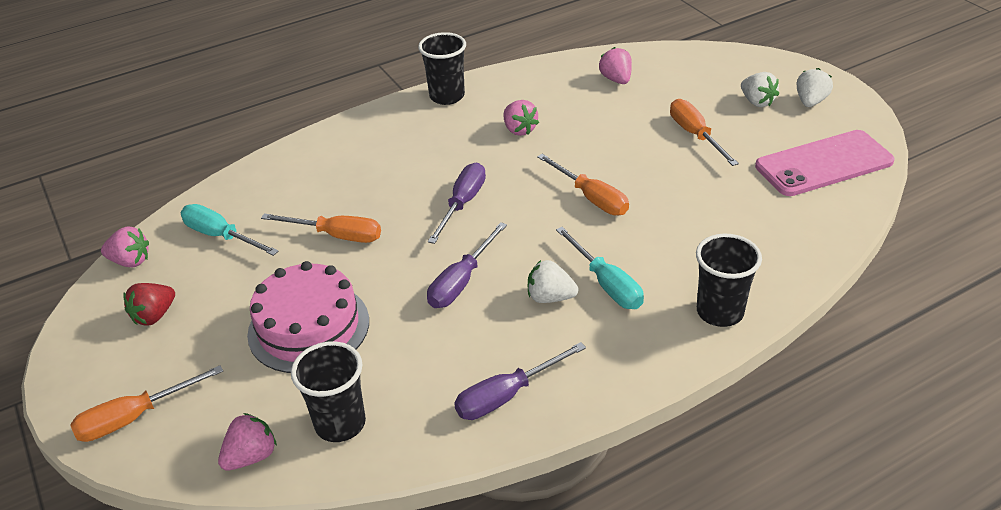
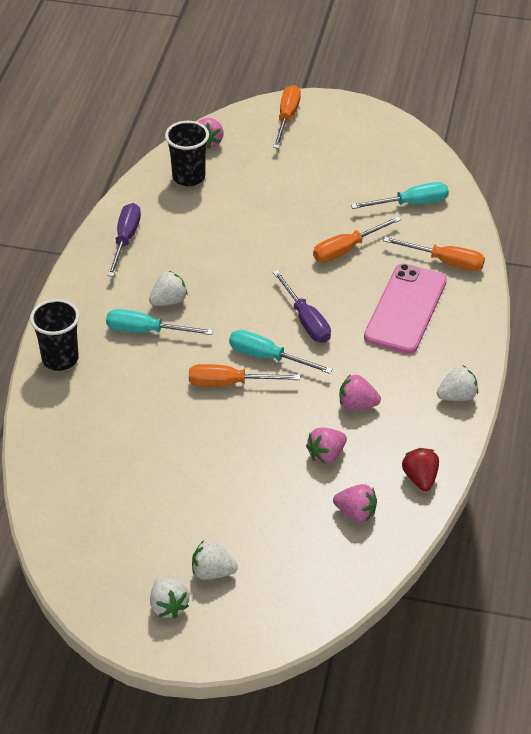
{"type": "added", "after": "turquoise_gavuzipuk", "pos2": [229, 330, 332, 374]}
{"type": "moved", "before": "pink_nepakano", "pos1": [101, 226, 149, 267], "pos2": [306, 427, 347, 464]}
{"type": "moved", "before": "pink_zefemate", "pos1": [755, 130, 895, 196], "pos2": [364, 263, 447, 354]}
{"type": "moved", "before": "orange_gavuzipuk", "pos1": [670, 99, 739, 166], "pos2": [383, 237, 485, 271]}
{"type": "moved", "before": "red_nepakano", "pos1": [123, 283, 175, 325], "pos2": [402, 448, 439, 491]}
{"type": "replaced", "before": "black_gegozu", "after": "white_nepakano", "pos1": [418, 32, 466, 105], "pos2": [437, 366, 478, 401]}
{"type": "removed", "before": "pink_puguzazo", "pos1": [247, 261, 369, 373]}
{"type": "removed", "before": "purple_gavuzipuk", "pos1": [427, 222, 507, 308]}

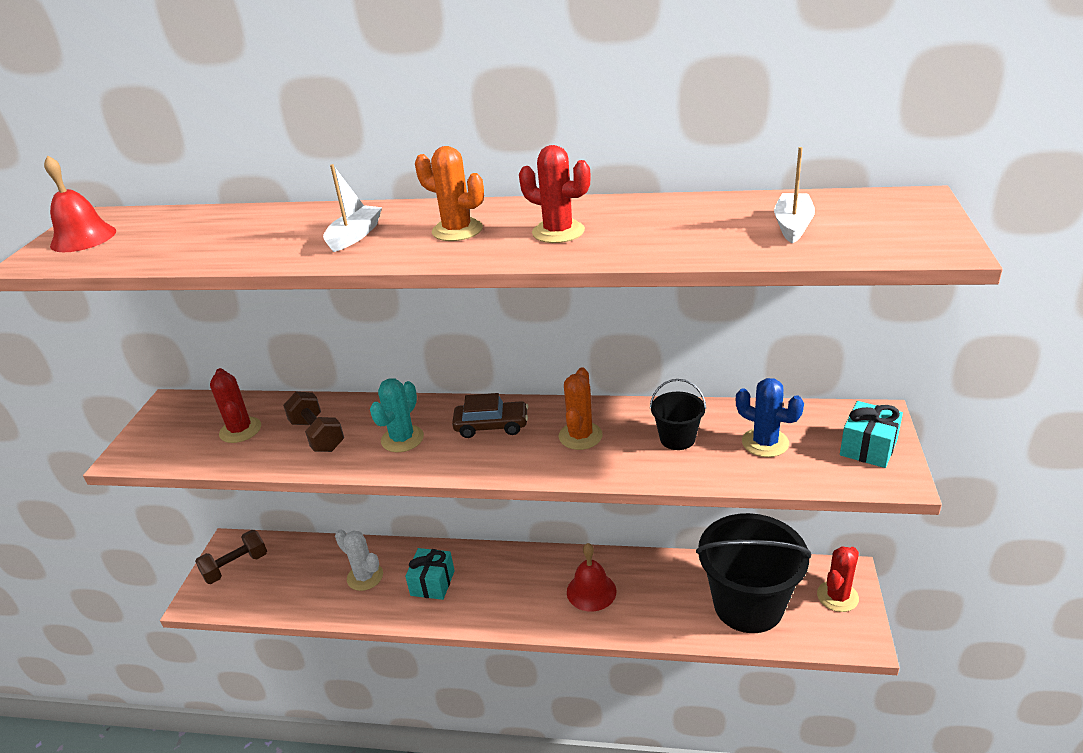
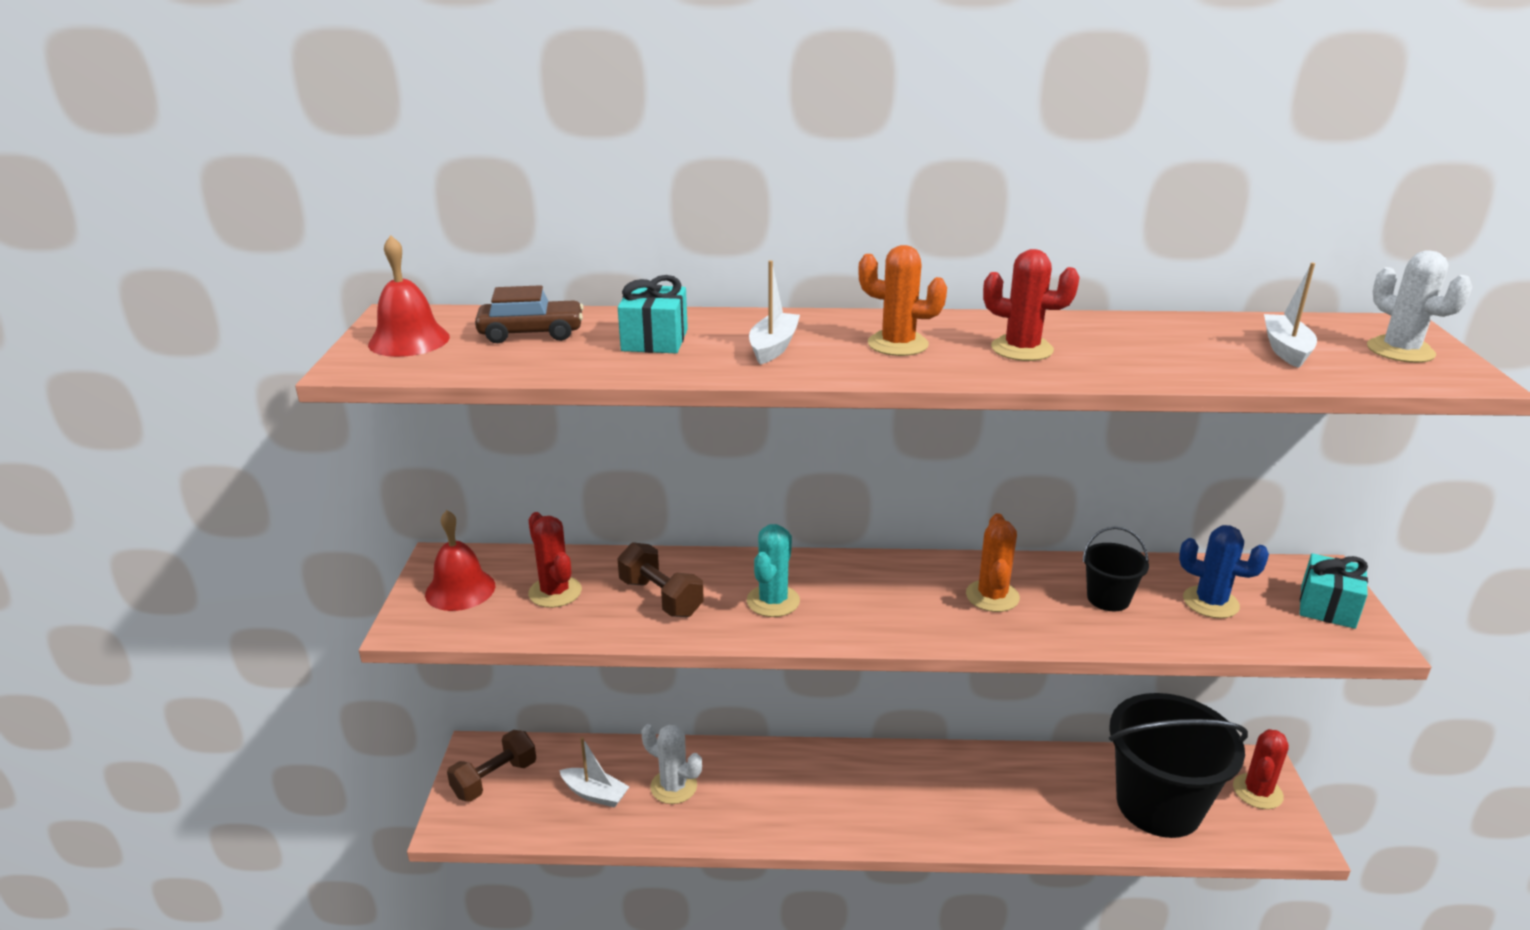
{"type": "moved", "before": "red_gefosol", "pos1": [567, 543, 616, 612], "pos2": [425, 510, 495, 611]}
{"type": "moved", "before": "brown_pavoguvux", "pos1": [452, 393, 528, 438], "pos2": [475, 285, 584, 343]}
{"type": "added", "after": "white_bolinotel", "pos2": [559, 737, 629, 808]}
{"type": "moved", "before": "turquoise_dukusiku", "pos1": [405, 548, 455, 600], "pos2": [618, 275, 688, 353]}
{"type": "added", "after": "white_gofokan", "pos2": [1367, 250, 1472, 363]}

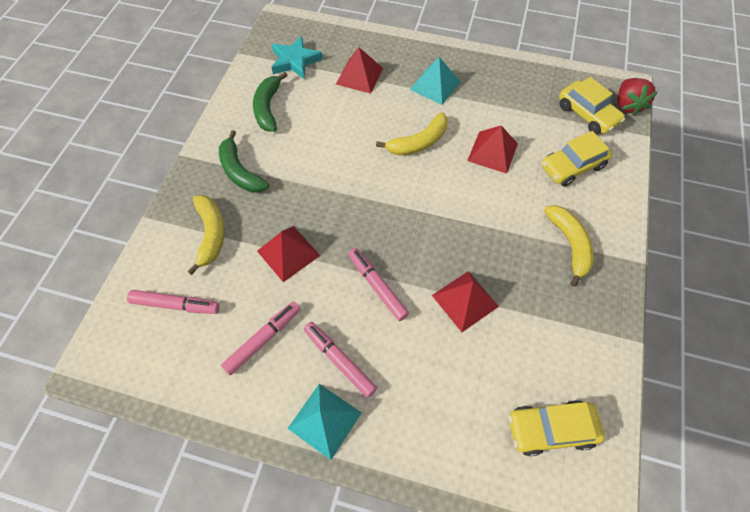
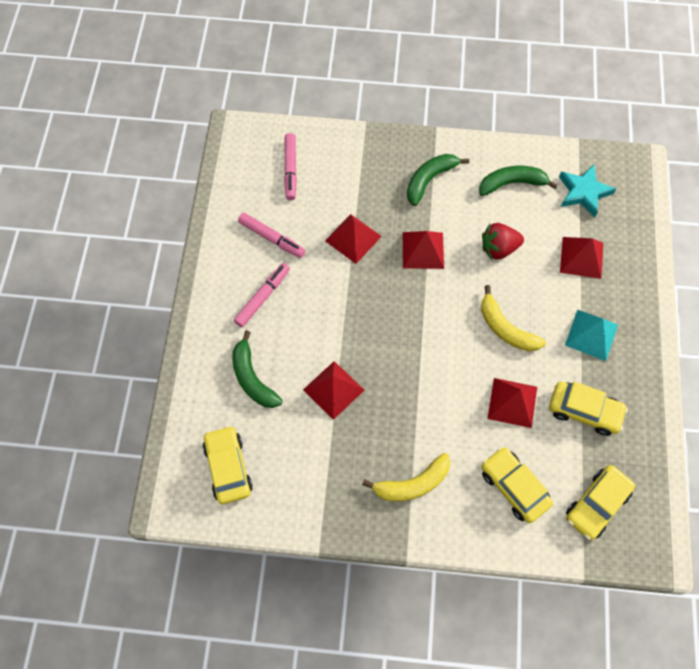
{"type": "added", "after": "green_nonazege", "pos2": [232, 330, 283, 408]}
{"type": "added", "after": "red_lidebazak", "pos2": [403, 231, 444, 269]}
{"type": "moved", "before": "red_nepakano", "pos1": [618, 78, 658, 116], "pos2": [482, 223, 524, 260]}
{"type": "added", "after": "yellow_pavoguvux", "pos2": [549, 382, 628, 436]}
{"type": "removed", "before": "yellow_nonazege", "pos1": [187, 195, 225, 275]}
{"type": "removed", "before": "turquoise_lidebazak", "pos1": [287, 384, 362, 460]}
{"type": "removed", "before": "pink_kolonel", "pos1": [348, 248, 409, 321]}

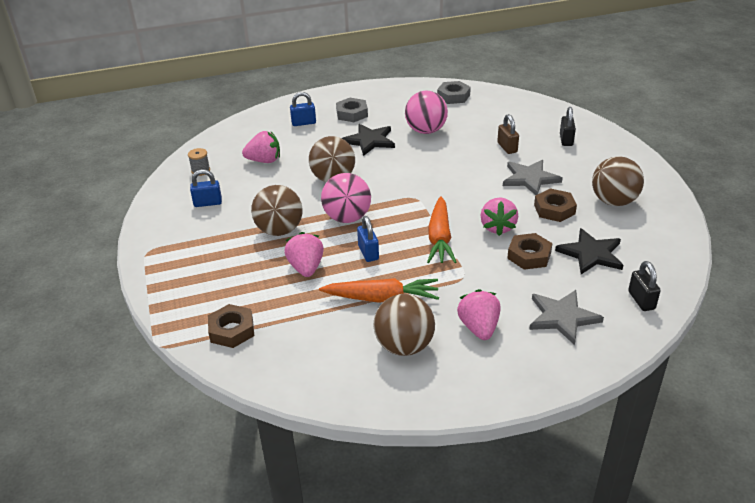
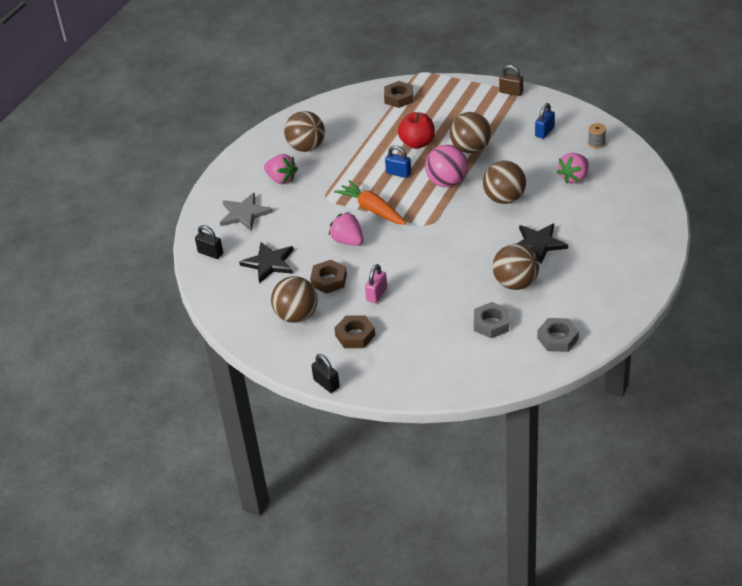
{"type": "moved", "before": "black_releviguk", "pos1": [560, 107, 576, 146], "pos2": [311, 354, 340, 393]}
{"type": "moved", "before": "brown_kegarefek", "pos1": [507, 233, 553, 270], "pos2": [334, 315, 375, 348]}
{"type": "replaced", "before": "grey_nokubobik", "after": "pink_releviguk", "pos1": [503, 160, 563, 195], "pos2": [365, 264, 387, 303]}
{"type": "replaced", "before": "pink_nepakano", "after": "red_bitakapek", "pos1": [284, 232, 324, 277], "pos2": [398, 112, 435, 149]}
{"type": "moved", "before": "grey_kegarefek", "pos1": [336, 98, 368, 122], "pos2": [474, 302, 509, 338]}
{"type": "recoloured", "before": "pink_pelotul", "after": "brown_pelotul", "pos1": [405, 91, 448, 134], "pos2": [493, 244, 539, 290]}
{"type": "moved", "before": "brown_releviguk", "pos1": [497, 114, 519, 154], "pos2": [499, 65, 523, 96]}
{"type": "removed", "before": "blue_releviguk", "pos1": [290, 92, 316, 126]}
{"type": "removed", "before": "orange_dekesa", "pos1": [319, 278, 439, 302]}

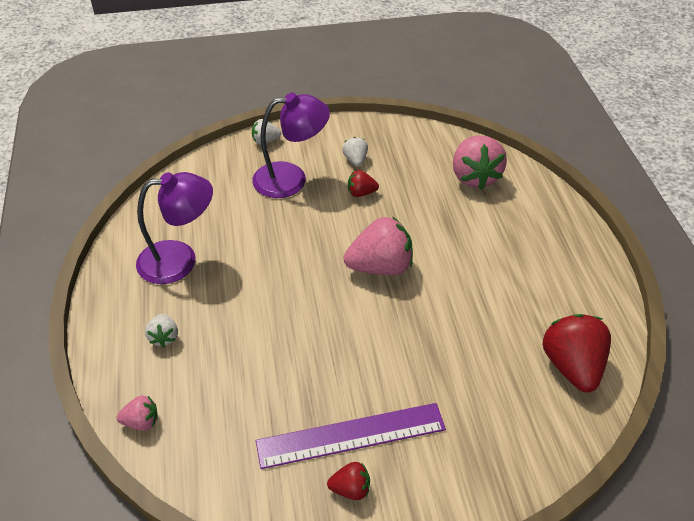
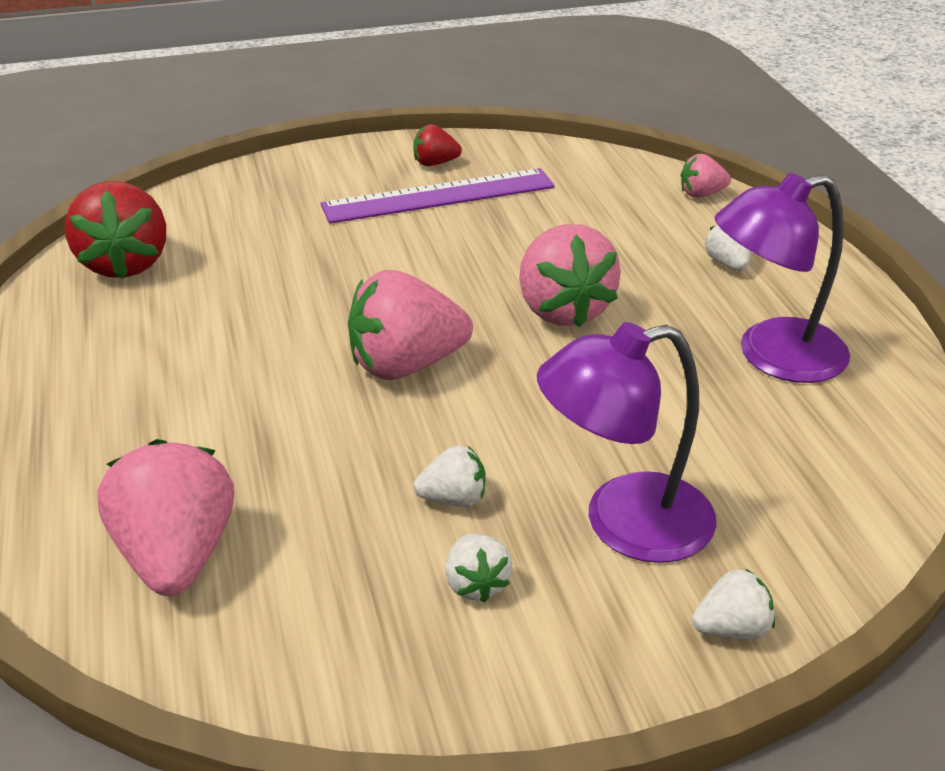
{"type": "recoloured", "before": "red_nepakano", "after": "white_nepakano", "pos1": [348, 170, 379, 197], "pos2": [414, 445, 486, 507]}
{"type": "added", "after": "pink_nepakano", "pos2": [519, 224, 621, 327]}

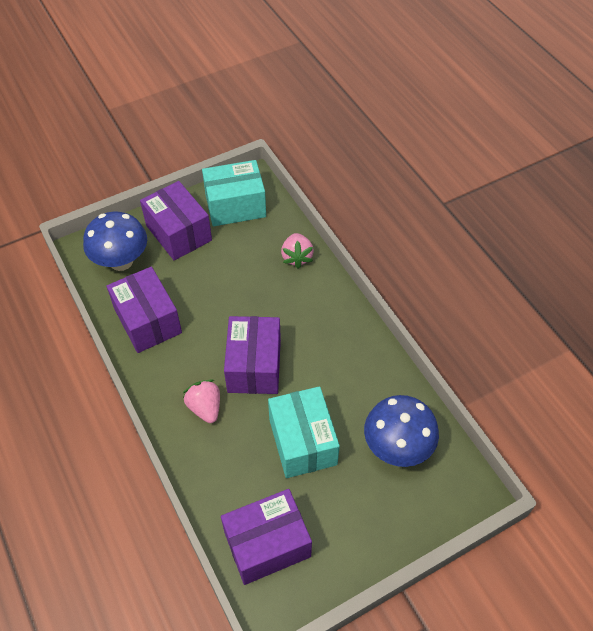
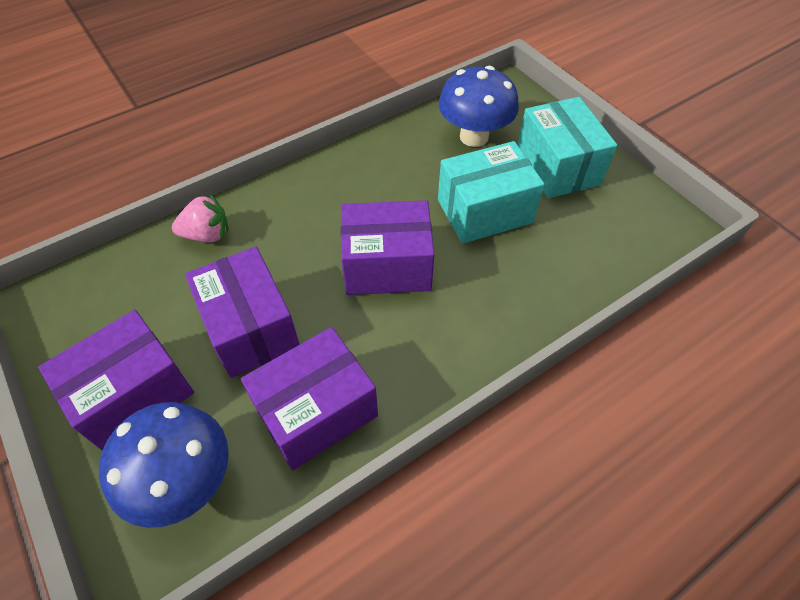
{"type": "moved", "before": "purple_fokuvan", "pos1": [221, 489, 312, 585], "pos2": [185, 247, 300, 378]}
{"type": "moved", "before": "turquoise_fokuvan", "pos1": [202, 160, 266, 226], "pos2": [517, 97, 617, 198]}
{"type": "removed", "before": "pink_nepakano", "pos1": [183, 379, 220, 423]}

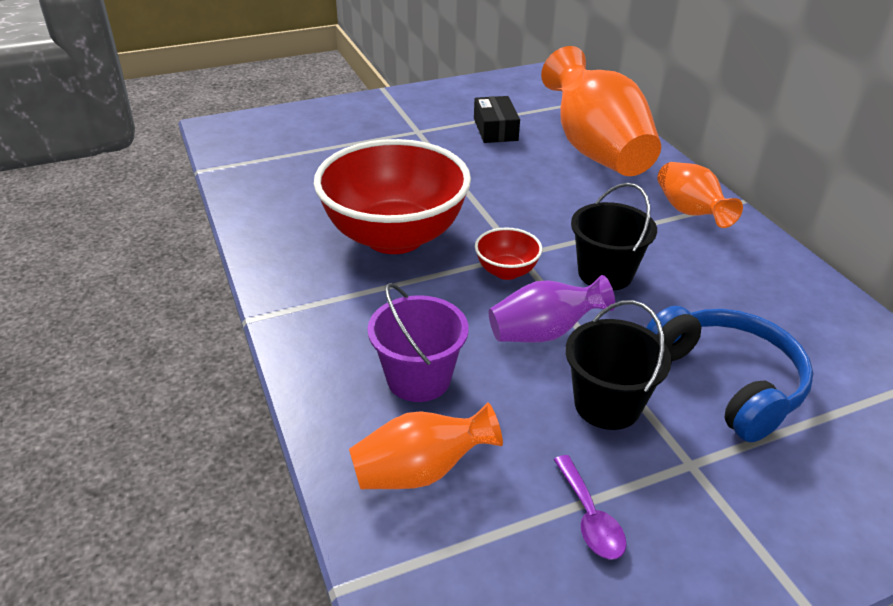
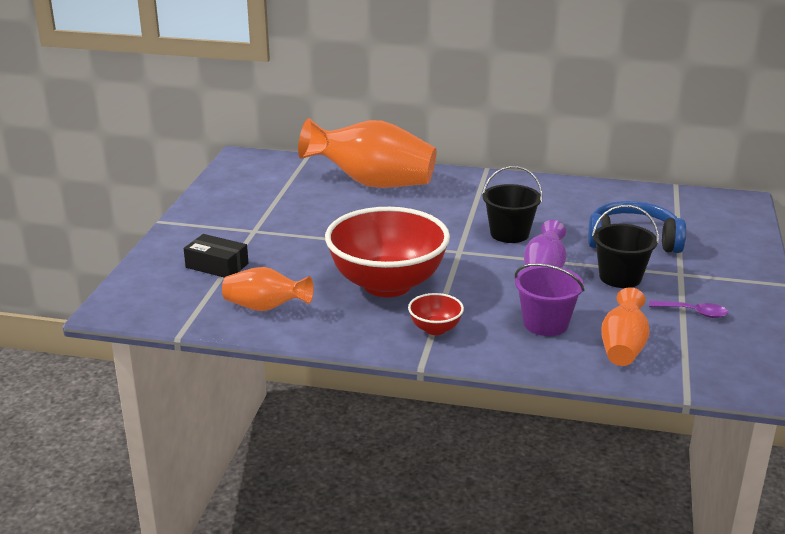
{"type": "moved", "before": "black_fokuvan", "pos1": [474, 96, 520, 143], "pos2": [184, 234, 249, 278]}
{"type": "moved", "before": "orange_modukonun", "pos1": [657, 162, 743, 228], "pos2": [222, 267, 314, 311]}
{"type": "moved", "before": "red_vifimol", "pos1": [475, 227, 542, 280], "pos2": [408, 293, 464, 335]}

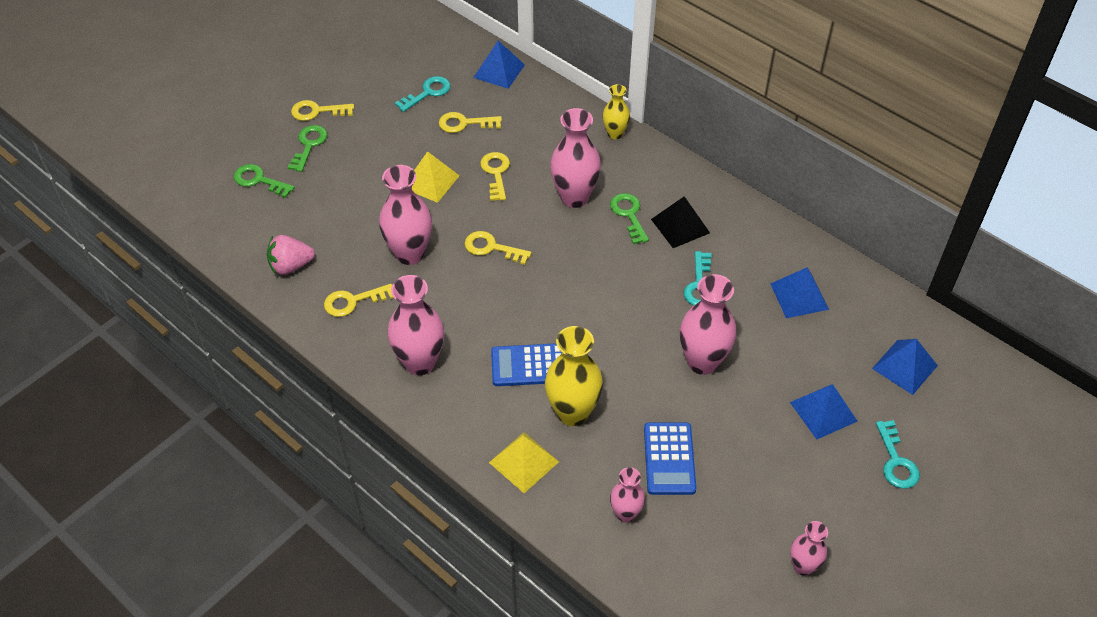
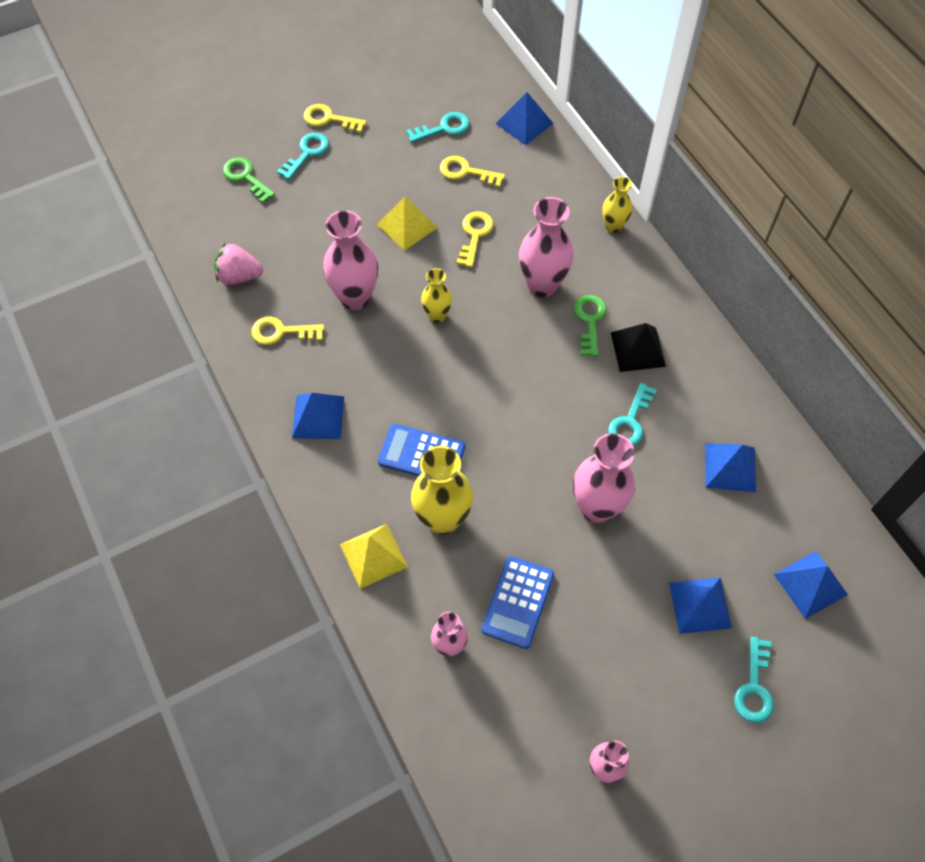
{"type": "recoloured", "before": "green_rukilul", "after": "turquoise_rukilul", "pos1": [288, 125, 328, 172], "pos2": [277, 133, 329, 180]}
{"type": "replaced", "before": "pink_modukonun", "after": "blue_lidebazak", "pos1": [388, 275, 444, 375], "pos2": [292, 393, 344, 439]}
{"type": "replaced", "before": "yellow_rukilul", "after": "yellow_modukonun", "pos1": [465, 231, 532, 265], "pos2": [421, 268, 452, 323]}

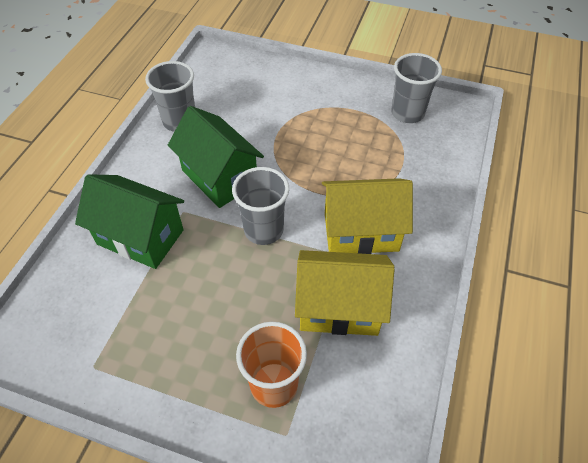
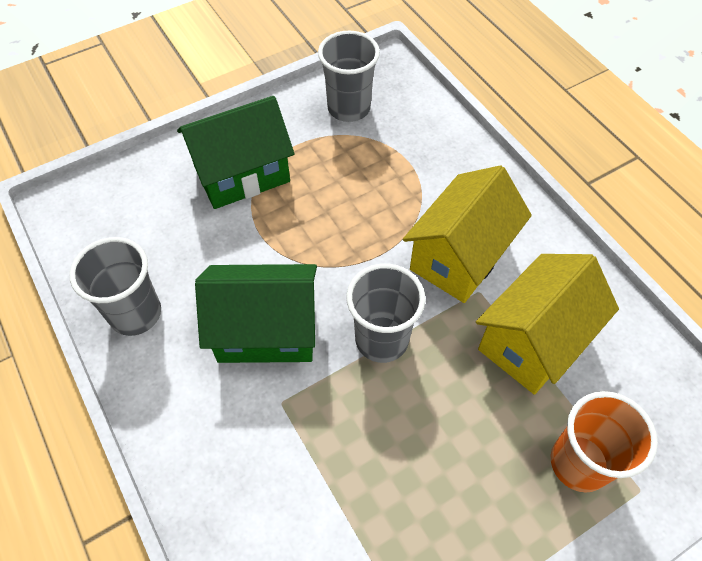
{"type": "moved", "before": "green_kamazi", "pos1": [75, 174, 184, 269], "pos2": [177, 96, 294, 209]}

